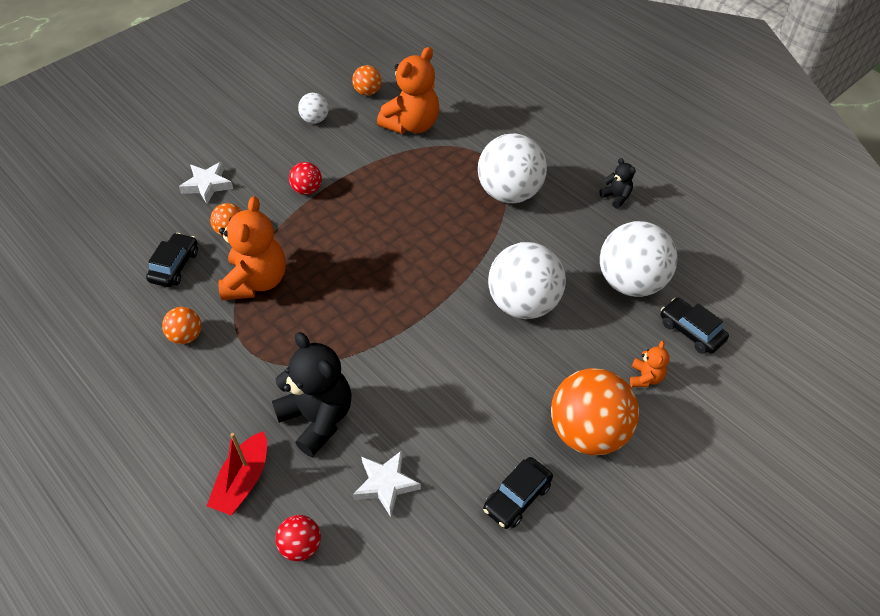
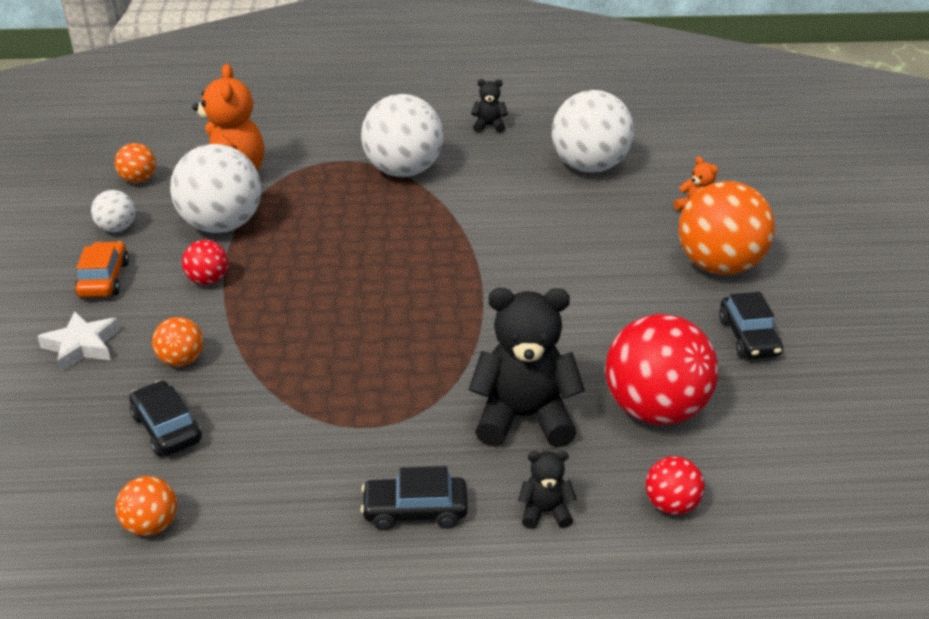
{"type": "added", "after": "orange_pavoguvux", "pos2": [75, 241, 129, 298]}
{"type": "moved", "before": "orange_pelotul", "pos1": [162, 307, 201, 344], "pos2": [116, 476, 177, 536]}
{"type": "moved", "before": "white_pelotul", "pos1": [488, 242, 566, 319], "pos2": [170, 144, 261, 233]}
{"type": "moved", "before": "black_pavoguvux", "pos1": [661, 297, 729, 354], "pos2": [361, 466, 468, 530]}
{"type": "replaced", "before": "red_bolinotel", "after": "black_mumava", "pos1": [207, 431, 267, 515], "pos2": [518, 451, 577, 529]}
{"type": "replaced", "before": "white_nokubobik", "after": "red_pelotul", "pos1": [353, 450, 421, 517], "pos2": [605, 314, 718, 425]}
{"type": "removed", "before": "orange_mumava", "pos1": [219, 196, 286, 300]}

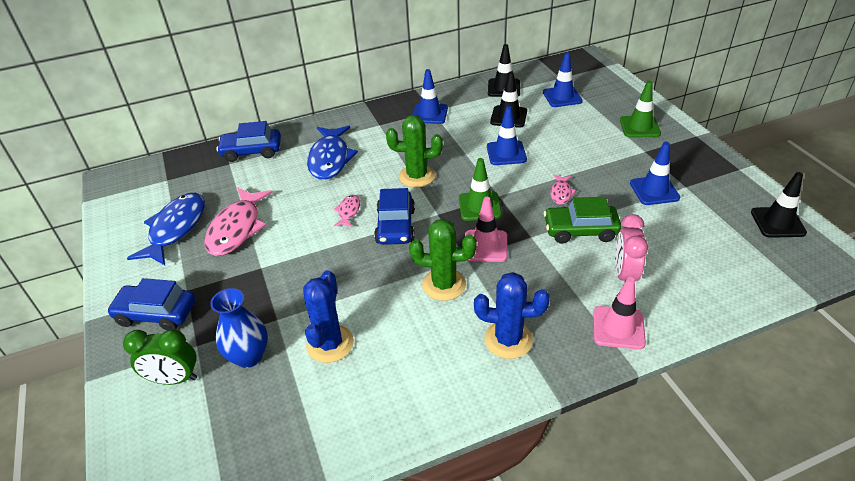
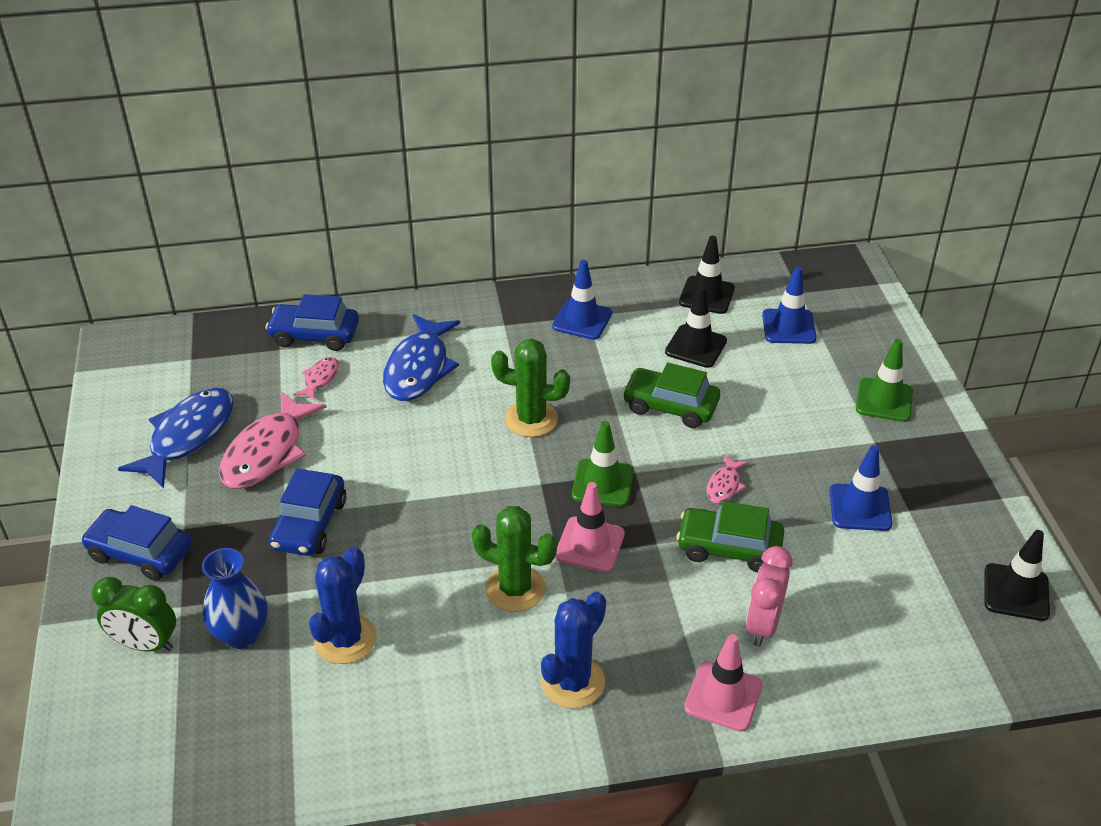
{"type": "moved", "before": "blue_pavoguvux", "pos1": [374, 188, 415, 245], "pos2": [269, 468, 346, 556]}
{"type": "moved", "before": "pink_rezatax", "pos1": [334, 195, 360, 227], "pos2": [293, 357, 339, 401]}
{"type": "turned", "before": "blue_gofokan", "pos1": [474, 272, 550, 359], "pos2": [541, 592, 606, 708], "turn": -75}
{"type": "replaced", "before": "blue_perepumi", "after": "green_pavoguvux", "pos1": [487, 106, 527, 165], "pos2": [622, 363, 720, 428]}

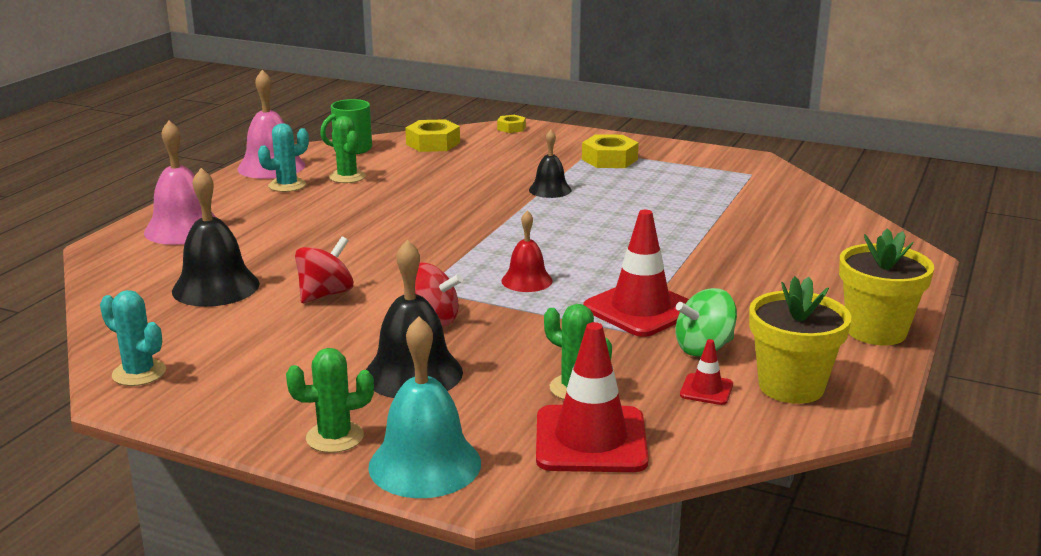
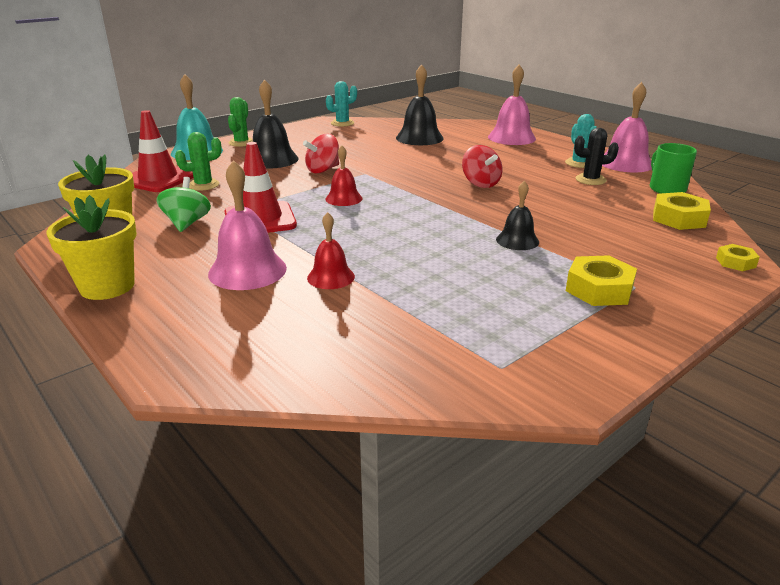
{"type": "added", "after": "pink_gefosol", "pos2": [208, 160, 287, 290]}
{"type": "added", "after": "red_gefosol", "pos2": [307, 212, 355, 289]}
{"type": "moved", "before": "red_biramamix", "pos1": [295, 236, 354, 303], "pos2": [462, 145, 502, 188]}
{"type": "recoloured", "before": "green_gofokan", "after": "black_gofokan", "pos1": [329, 116, 366, 183], "pos2": [574, 128, 619, 185]}
{"type": "removed", "before": "red_perepumi", "pos1": [680, 339, 733, 405]}

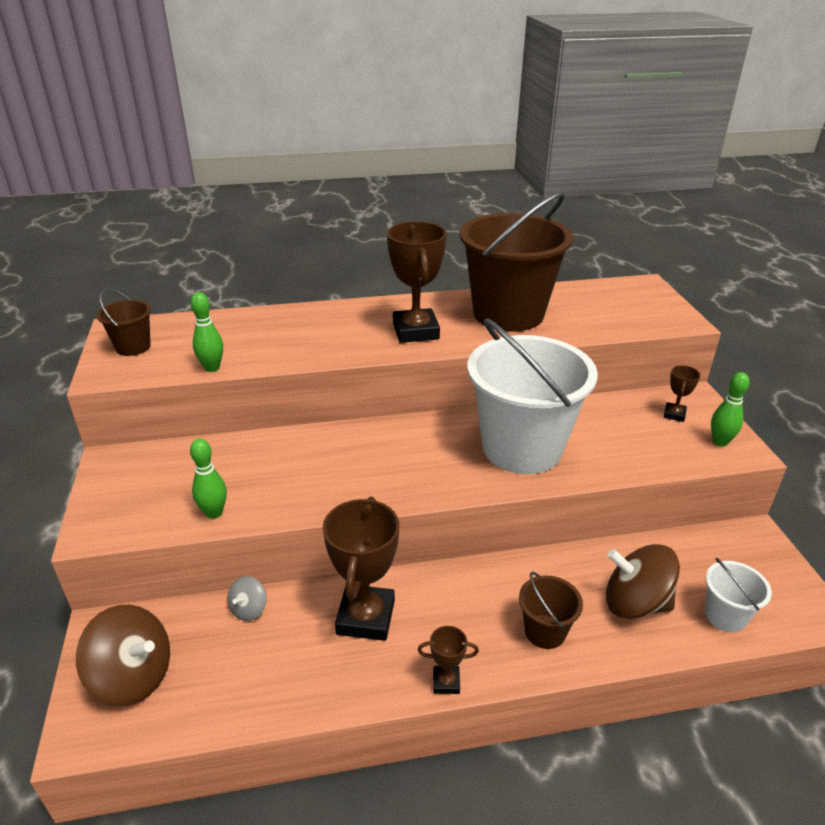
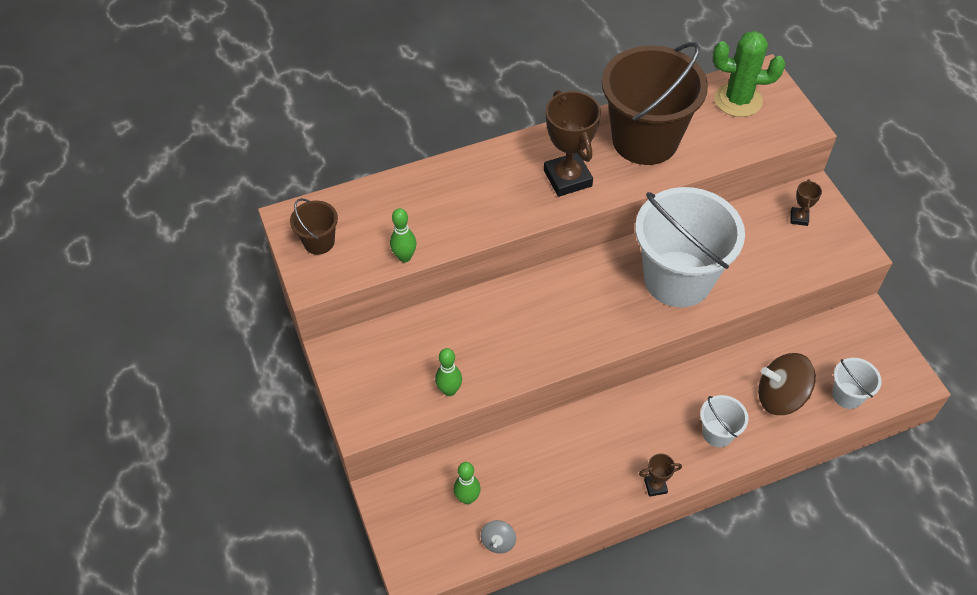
{"type": "moved", "before": "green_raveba", "pos1": [711, 372, 750, 446], "pos2": [454, 462, 481, 504]}
{"type": "moved", "before": "grey_biramamix", "pos1": [228, 576, 267, 621], "pos2": [481, 520, 516, 554]}
{"type": "recoloured", "before": "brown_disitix", "after": "white_disitix", "pos1": [519, 572, 583, 649], "pos2": [700, 395, 748, 447]}
{"type": "added", "after": "green_gofokan", "pos2": [713, 31, 785, 117]}
{"type": "removed", "before": "brown_biramamix", "pos1": [76, 605, 170, 706]}
{"type": "removed", "before": "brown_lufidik", "pos1": [323, 497, 399, 641]}

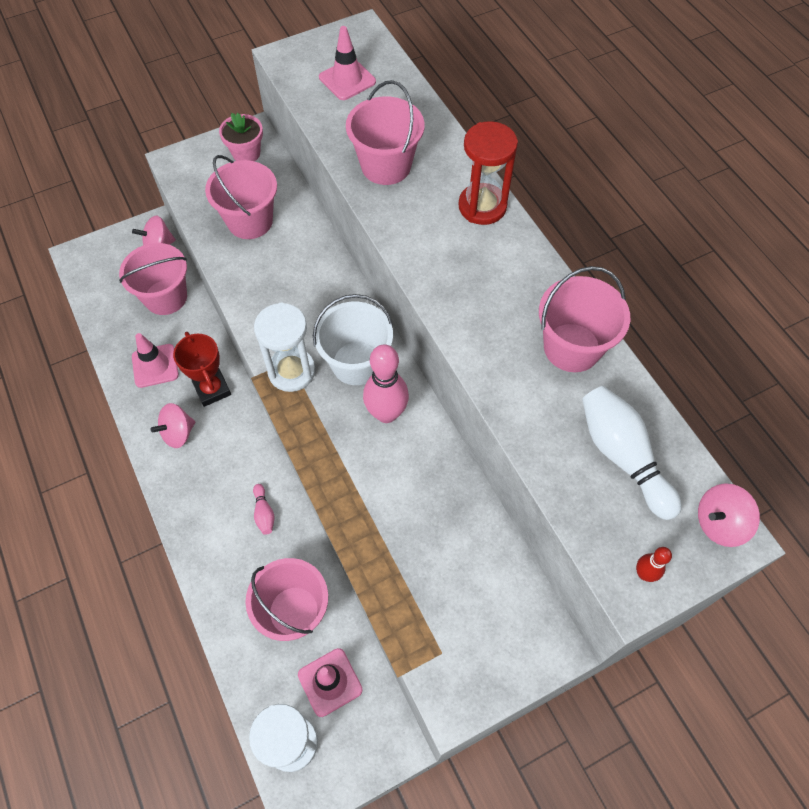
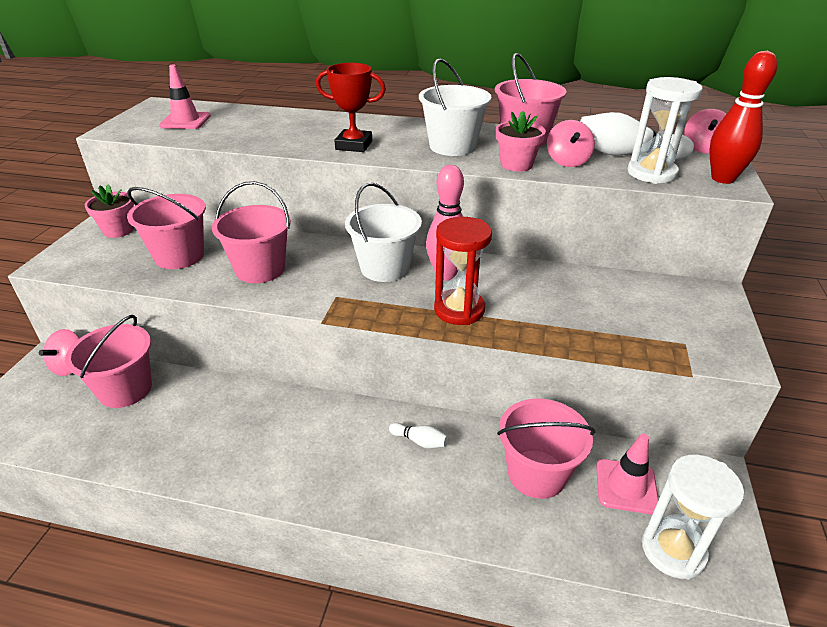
{"type": "moved", "before": "pink_disitix", "pos1": [346, 80, 424, 185], "pos2": [212, 181, 291, 283]}
{"type": "moved", "before": "red_lufidik", "pos1": [173, 332, 231, 407], "pos2": [316, 63, 386, 152]}
{"type": "recoloured", "before": "pink_raveba", "after": "white_raveba", "pos1": [253, 484, 274, 535], "pos2": [389, 423, 448, 449]}
{"type": "added", "after": "white_disitix", "pos2": [419, 58, 492, 156]}
{"type": "moved", "before": "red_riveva", "pos1": [458, 121, 518, 225], "pos2": [434, 217, 492, 325]}
{"type": "added", "after": "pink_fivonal", "pos2": [496, 111, 546, 172]}
{"type": "moved", "before": "pink_biramamix", "pos1": [150, 403, 195, 448], "pos2": [547, 120, 595, 167]}
{"type": "moved", "before": "white_riveva", "pos1": [254, 303, 316, 392], "pos2": [628, 77, 703, 184]}
{"type": "resized", "before": "red_raveba", "pos1": [636, 547, 672, 582], "pos2": [709, 51, 777, 184], "scale": 2.08}
{"type": "removed", "before": "pink_perepumi", "pos1": [132, 333, 179, 388]}

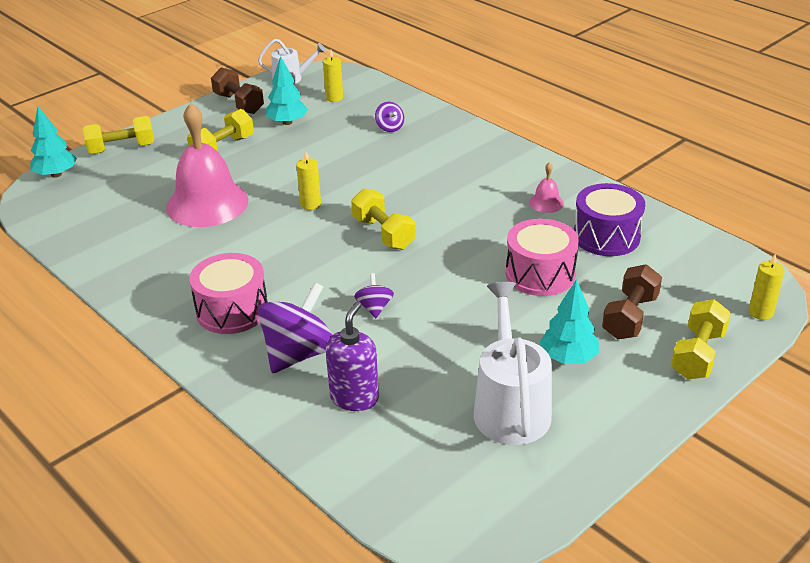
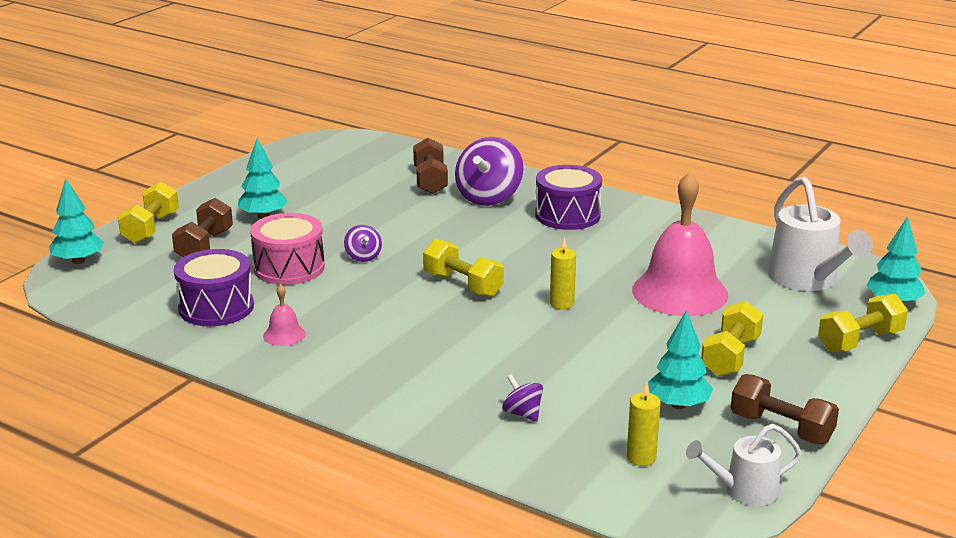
{"type": "replaced", "before": "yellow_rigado", "after": "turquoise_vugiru", "pos1": [749, 254, 785, 320], "pos2": [49, 179, 104, 264]}
{"type": "moved", "before": "purple_biramamix", "pos1": [354, 273, 394, 318], "pos2": [344, 225, 382, 262]}
{"type": "replaced", "before": "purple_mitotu", "after": "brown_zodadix", "pos1": [326, 302, 379, 411], "pos2": [413, 138, 448, 194]}
{"type": "recoloured", "before": "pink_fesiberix", "after": "purple_fesiberix", "pos1": [189, 253, 268, 334], "pos2": [535, 165, 602, 230]}
{"type": "moved", "before": "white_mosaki", "pos1": [474, 282, 552, 445], "pos2": [768, 177, 873, 291]}

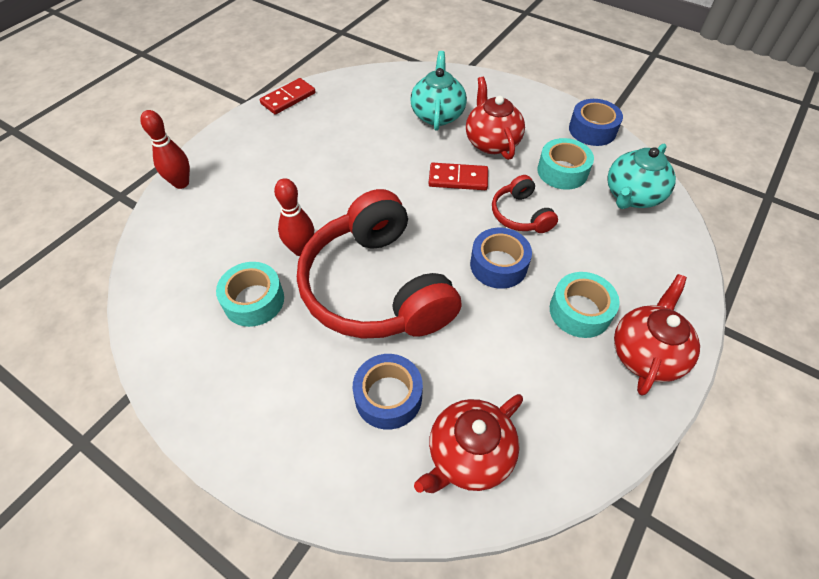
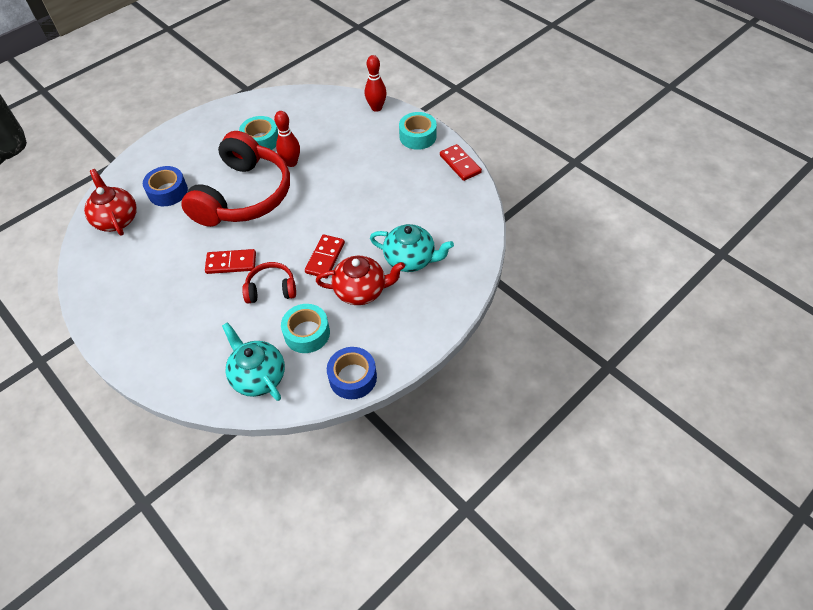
{"type": "turned", "before": "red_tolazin", "pos1": [297, 189, 462, 339], "pos2": [181, 131, 290, 227], "turn": 120}
{"type": "replaced", "before": "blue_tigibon", "after": "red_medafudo", "pos1": [470, 228, 532, 289], "pos2": [205, 249, 256, 274]}
{"type": "moved", "before": "turquoise_tigibon", "pos1": [550, 272, 620, 338], "pos2": [399, 112, 437, 150]}
{"type": "removed", "before": "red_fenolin", "pos1": [614, 274, 700, 395]}

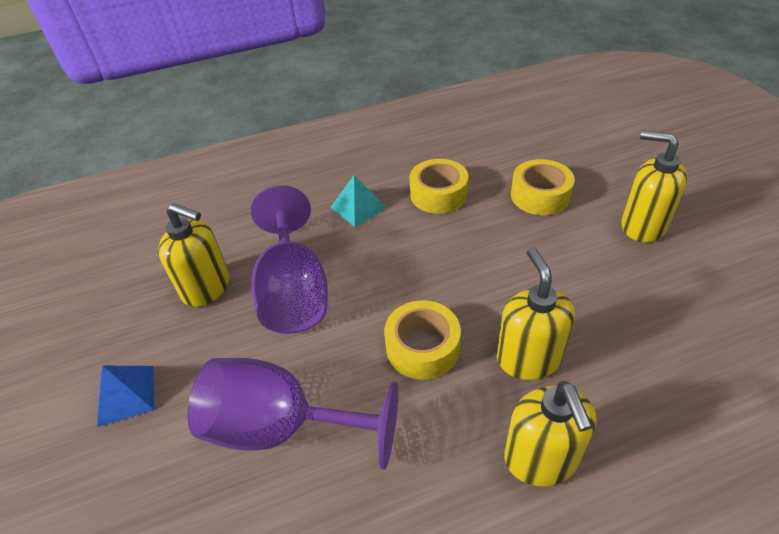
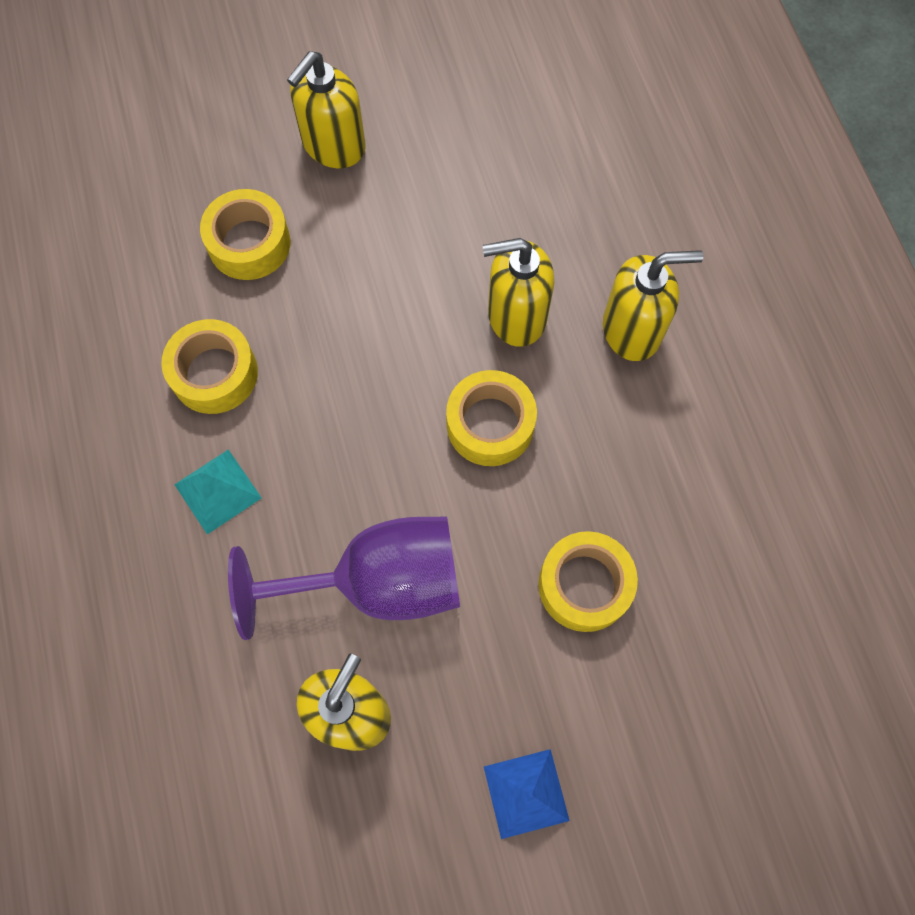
{"type": "replaced", "before": "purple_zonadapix", "after": "yellow_tigibon", "pos1": [188, 358, 398, 470], "pos2": [538, 531, 638, 632]}

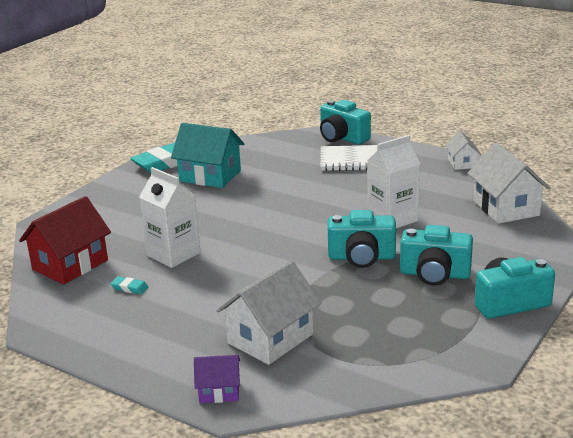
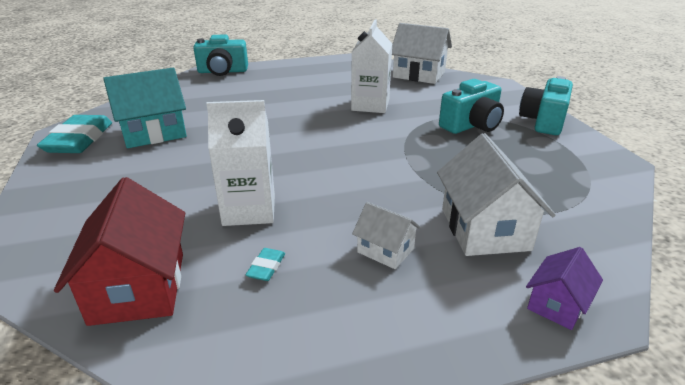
{"type": "turned", "before": "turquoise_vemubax", "pos1": [110, 277, 149, 294], "pos2": [245, 248, 285, 281], "turn": -45}
{"type": "moved", "before": "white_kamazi", "pos1": [445, 131, 481, 170], "pos2": [352, 202, 421, 269]}
{"type": "removed", "before": "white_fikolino", "pos1": [321, 145, 377, 171]}
{"type": "removed", "before": "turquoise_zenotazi", "pos1": [328, 210, 396, 268]}

